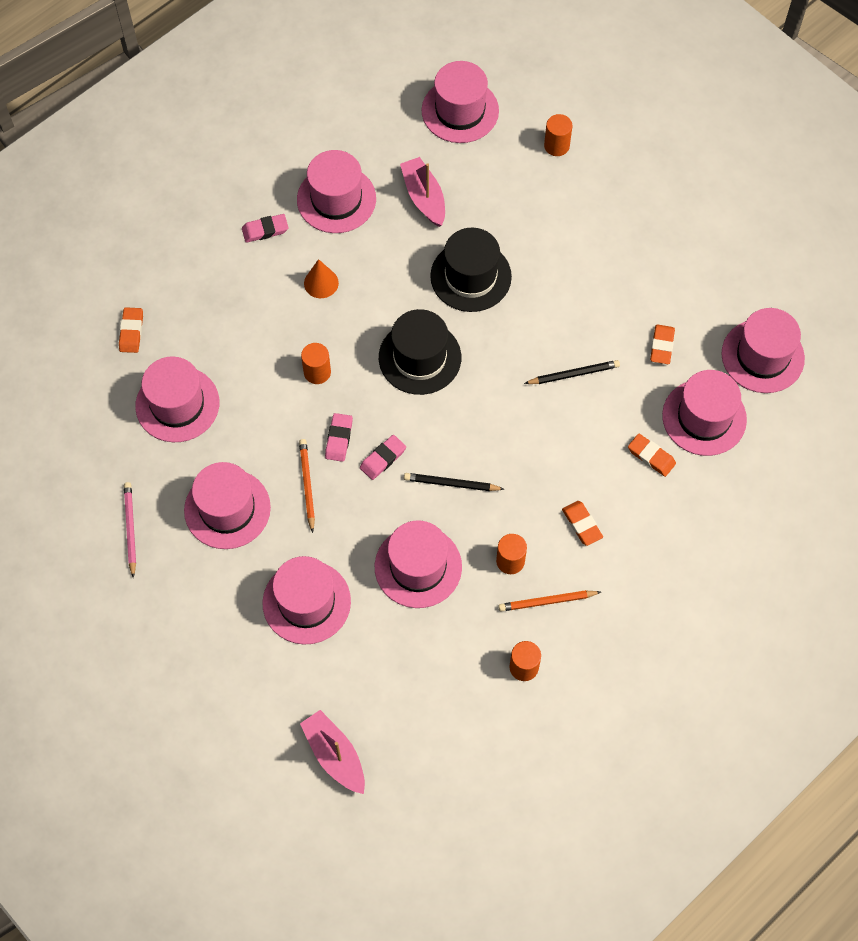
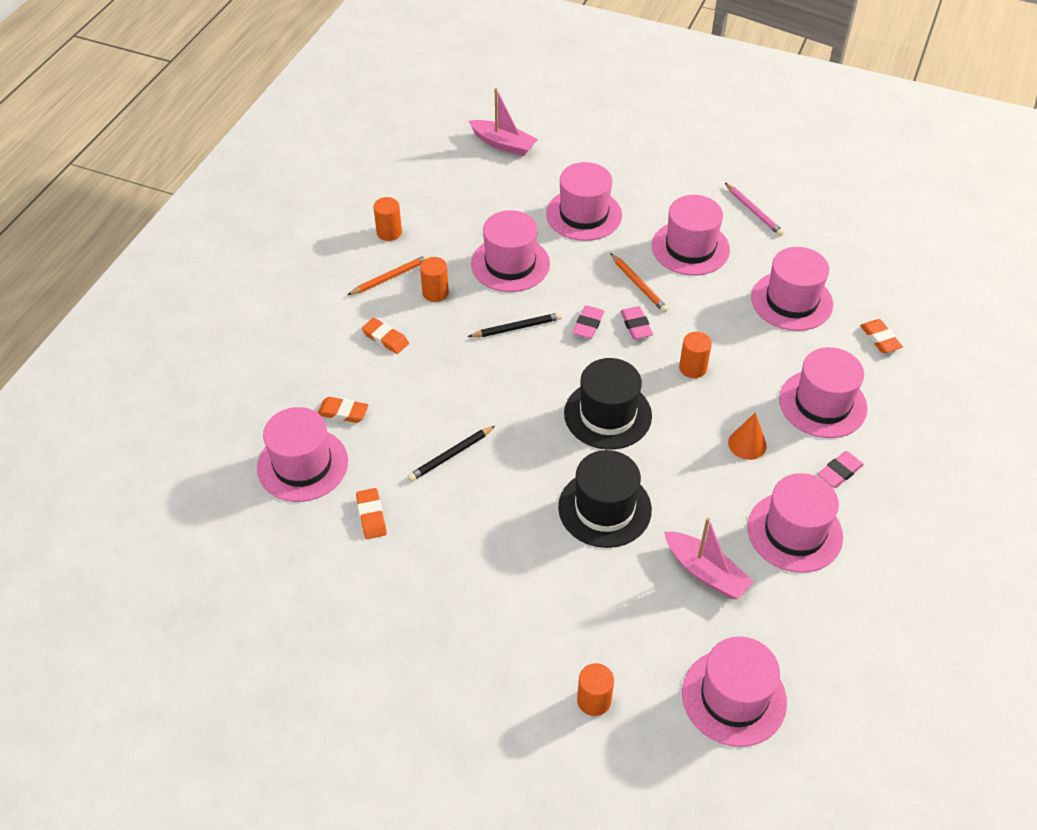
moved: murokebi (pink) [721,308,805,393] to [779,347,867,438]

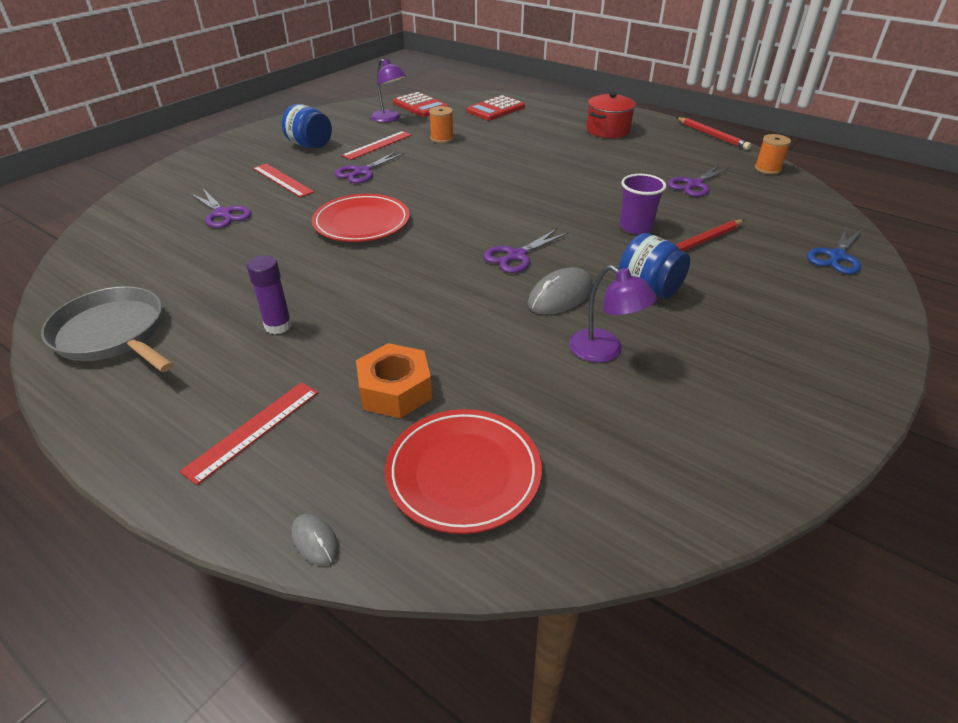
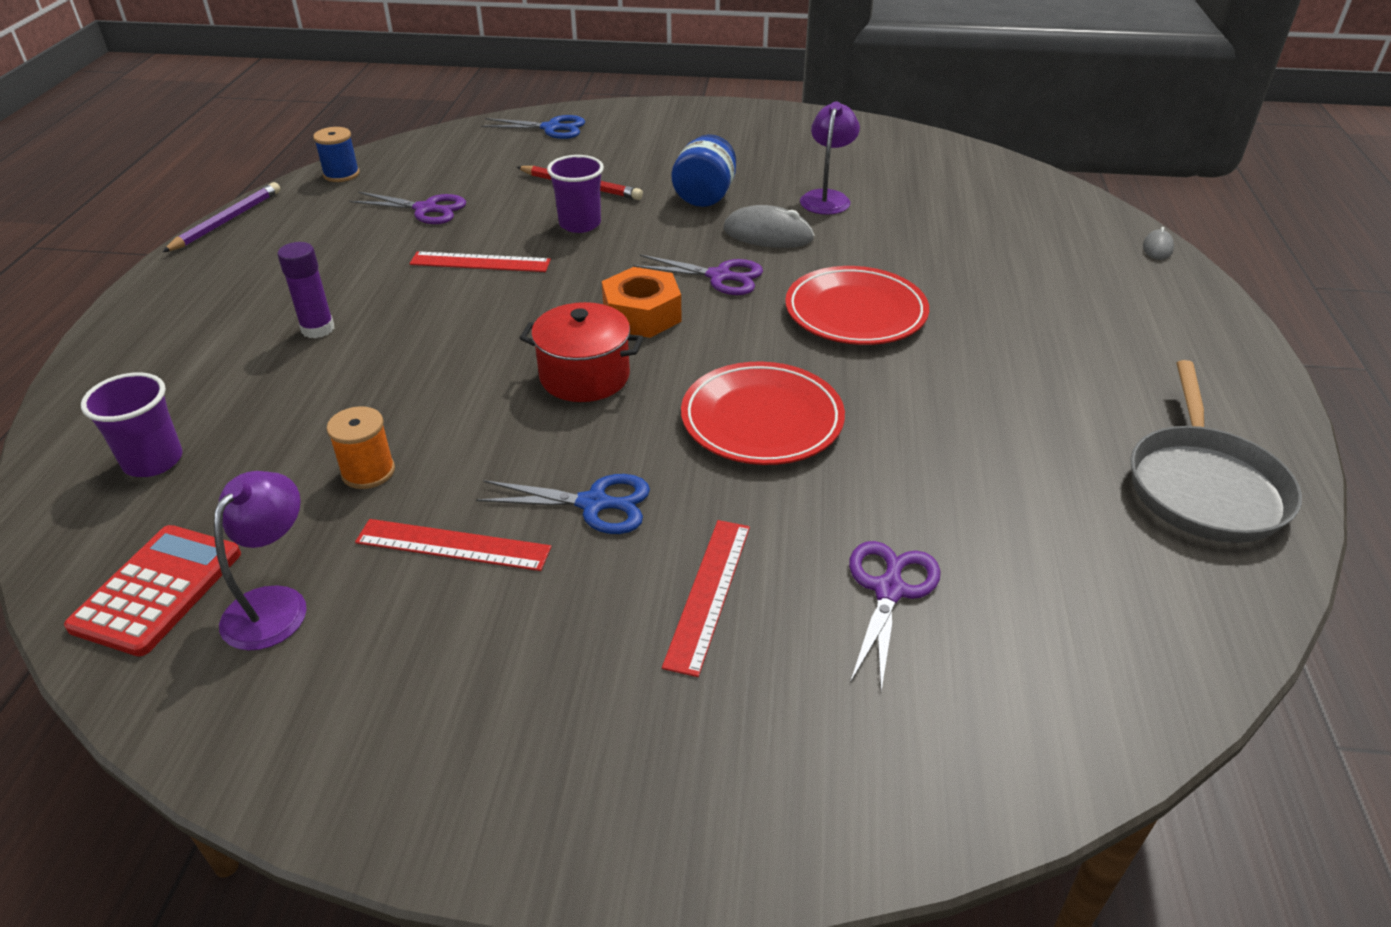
removed: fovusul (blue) [282,104,332,148]
moved: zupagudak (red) [586,92,636,138] to [520,302,644,402]; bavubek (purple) [247,255,292,334] to [277,242,335,338]; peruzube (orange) [356,343,432,418] to [602,267,682,338]; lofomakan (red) [180,382,318,485] to [409,252,551,272]; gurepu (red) [385,409,542,534] to [785,266,929,345]
replaced: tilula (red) [466,95,525,120] to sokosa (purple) [81,372,183,477]
recoloured: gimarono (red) [676,117,751,150] to gimarono (purple) [163,182,280,252]; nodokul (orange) [755,134,791,174] to nodokul (blue) [313,127,360,182]; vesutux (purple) [335,151,405,184] to vesutux (blue) [476,474,650,534]

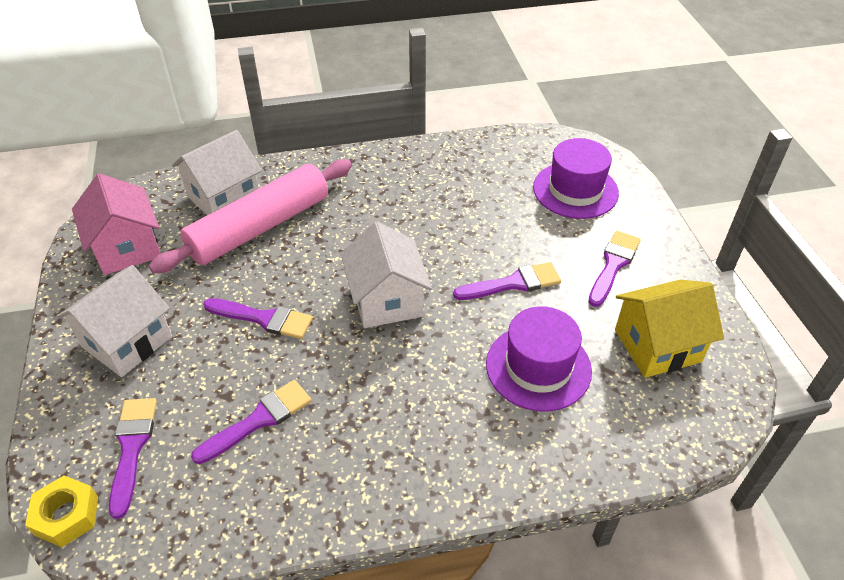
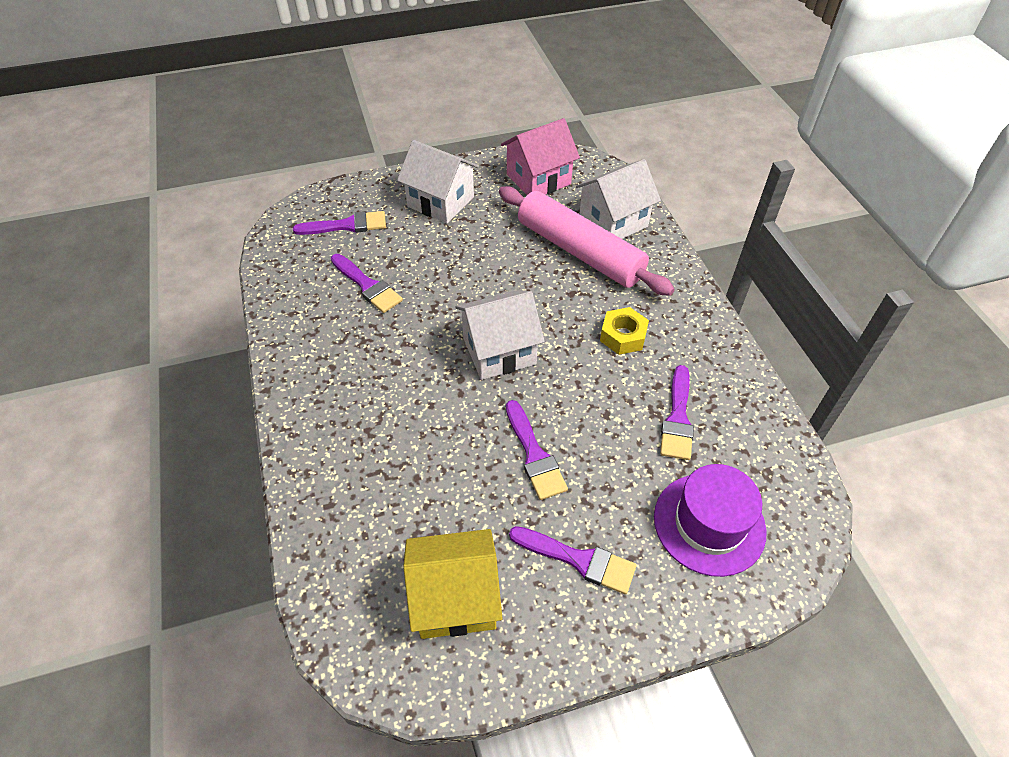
removed: murokebi (purple) [486,306,592,412]
moved: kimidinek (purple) [203,298,313,339] to [660,365,694,460]; peruzube (yellow) [25,476,98,547] to [600,307,649,355]
turned: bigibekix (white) [172,130,262,215] = [576,159,661,239] 75 degrees counterclockwise; bigibekix (yellow) [615,280,724,378] = [403,529,503,639] 75 degrees counterclockwise

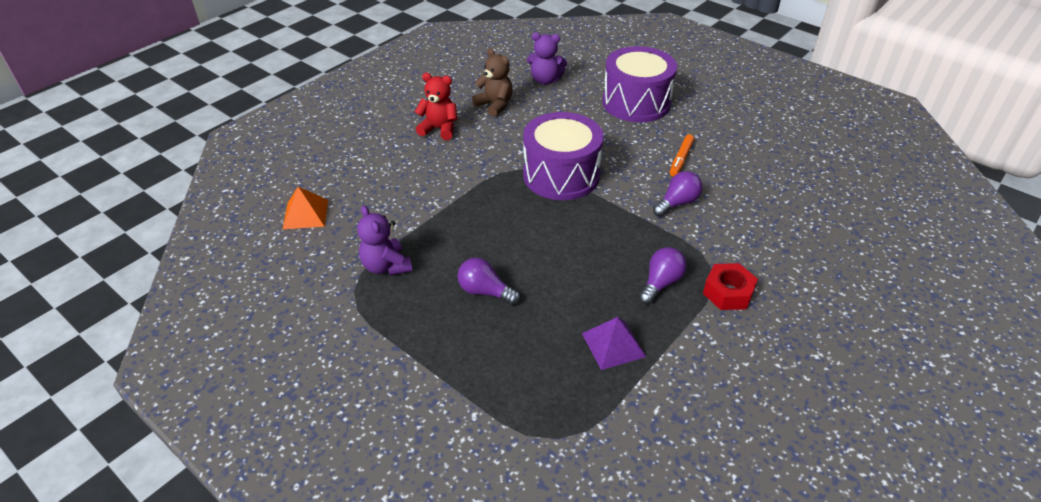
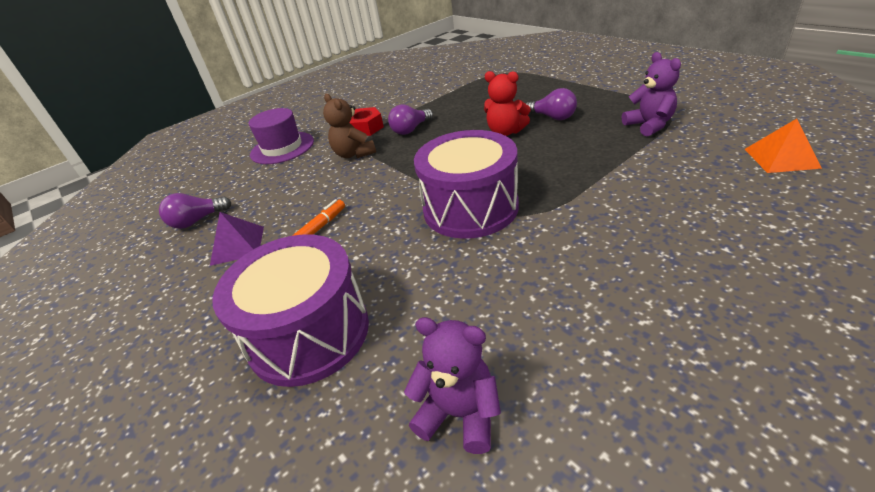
added: murokebi (purple) [249,108,314,164]
moved: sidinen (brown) [472,48,513,117] to [323,94,376,158]; sidinen (red) [415,73,457,140] to [484,71,531,136]; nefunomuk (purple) [653,171,703,217] to [159,193,231,229]; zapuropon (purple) [582,317,646,370] to [210,212,264,266]

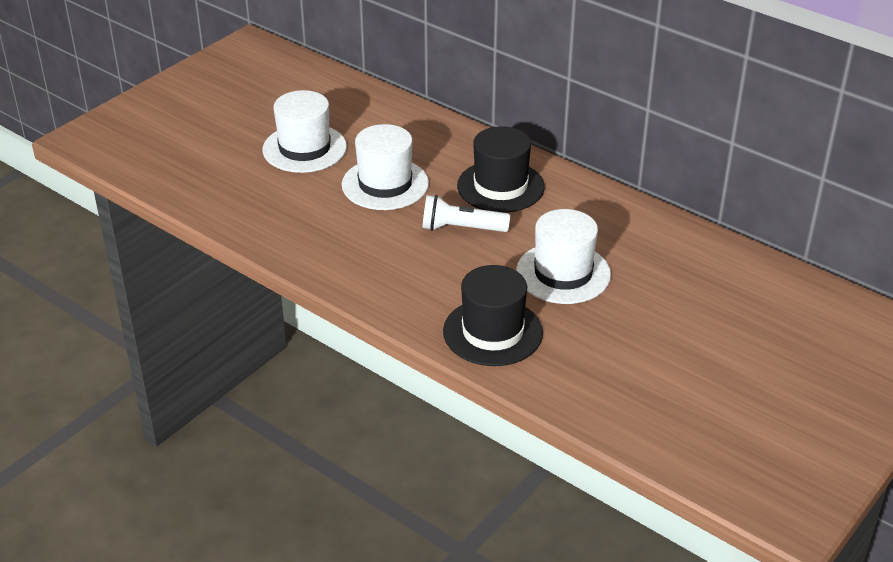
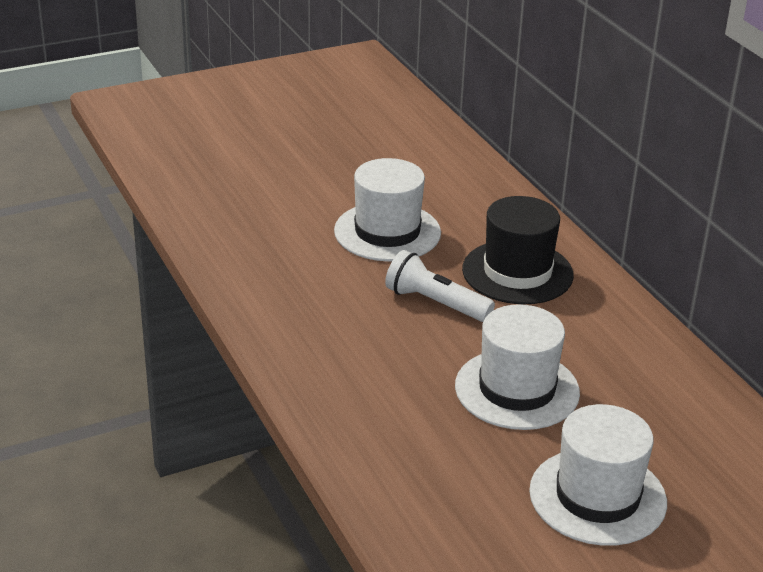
removed: murokebi (black) [443,265,543,366]
moved: murokebi (white) [262,90,347,173] to [529,404,667,546]

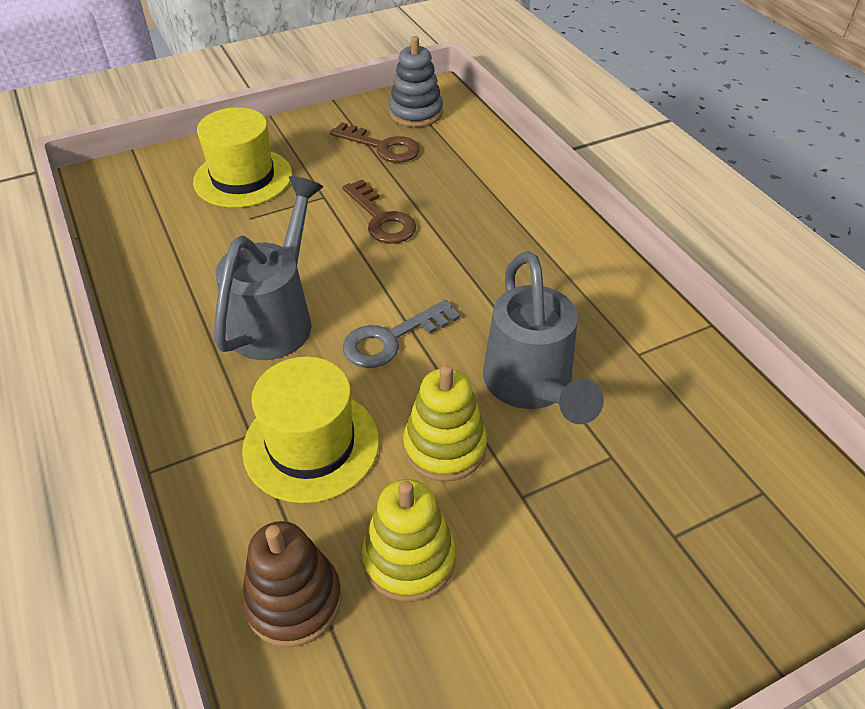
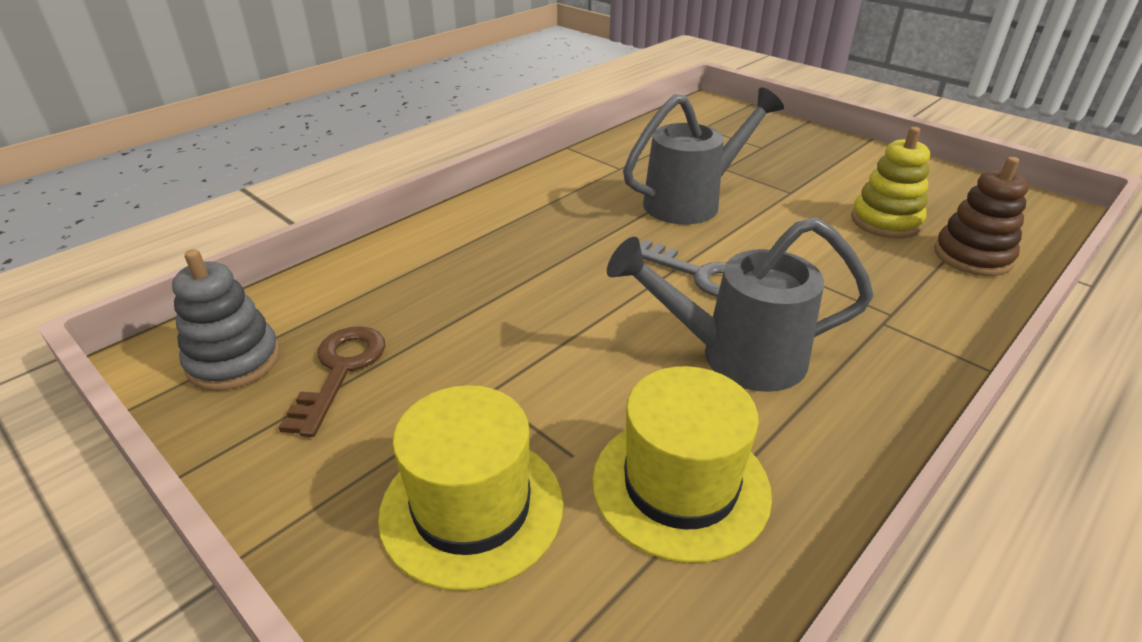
removed: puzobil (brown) [342,179,416,244]; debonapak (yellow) [403,365,487,482]
moved: murokebi (yellow) [242,357,379,503] to [592,366,772,563]

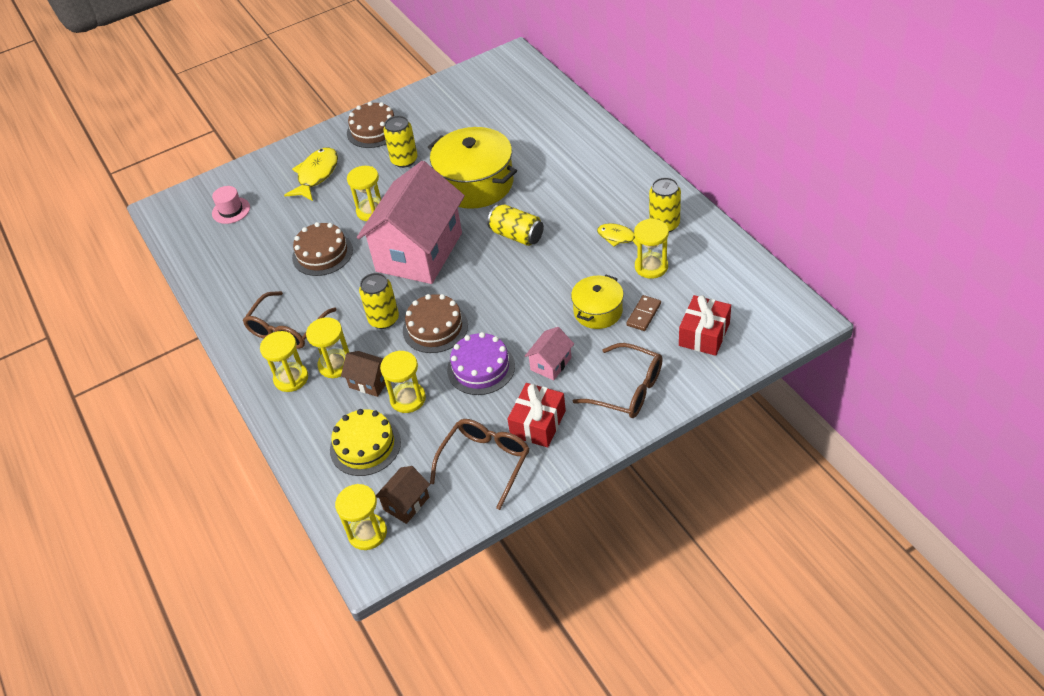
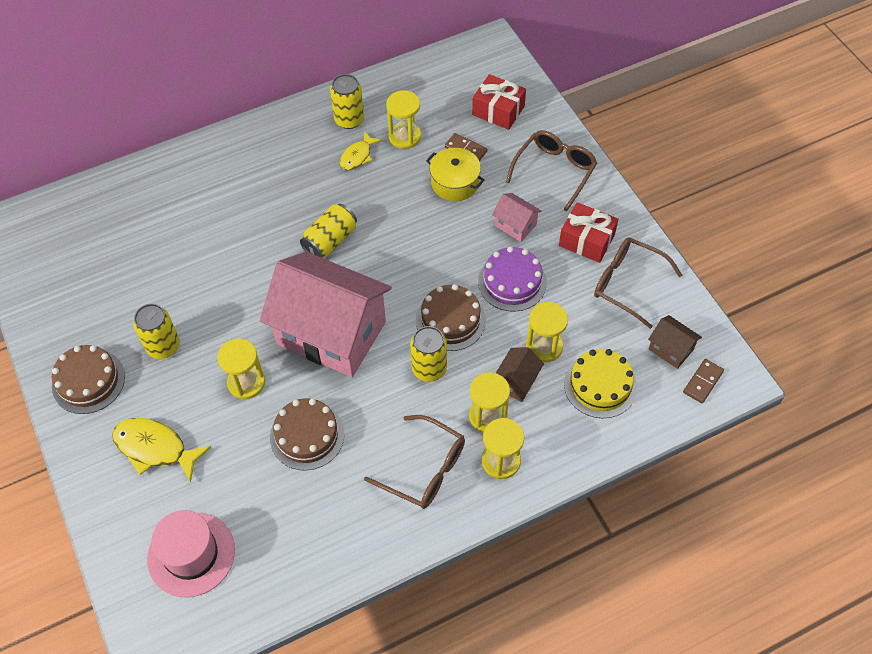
removed: zupagudak (yellow) [428,127,517,209]
replaced: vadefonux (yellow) [335,484,387,550] to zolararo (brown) [683,359,724,403]
resized: murokebi (pink) [212,186,250,224] = [147,510,235,597] x1.66

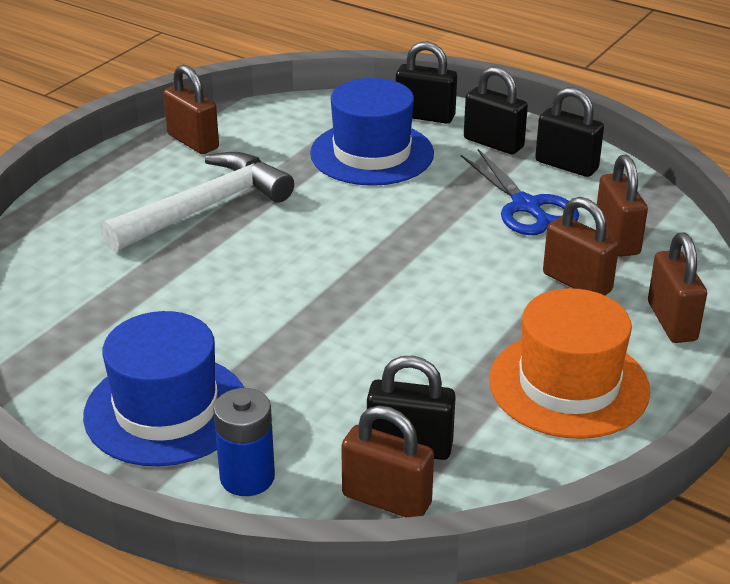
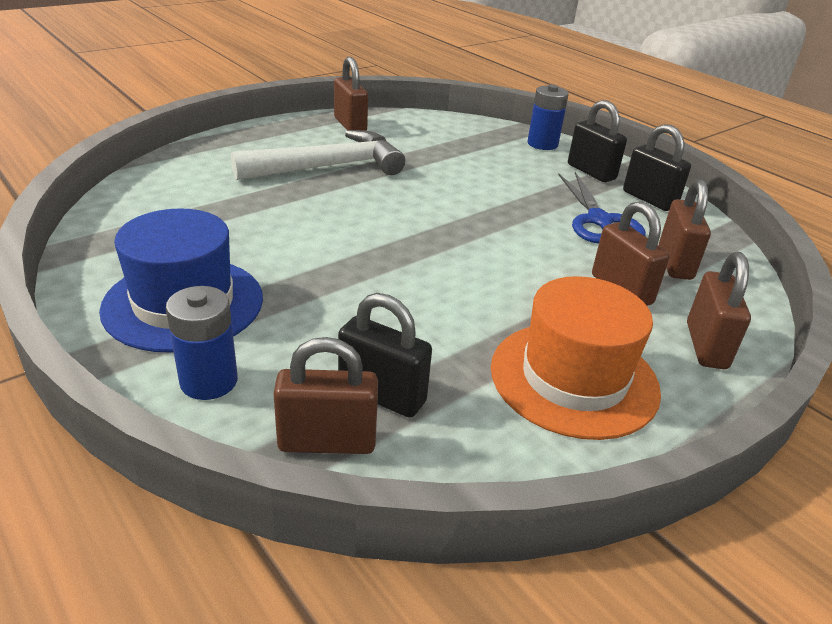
removed: murokebi (blue) [310,78,434,186]
replaced: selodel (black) [396,42,457,124] to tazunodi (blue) [527,84,569,150]
turned: selodel (brown) [341,406,434,517] = [273,337,378,454] 45 degrees counterclockwise

